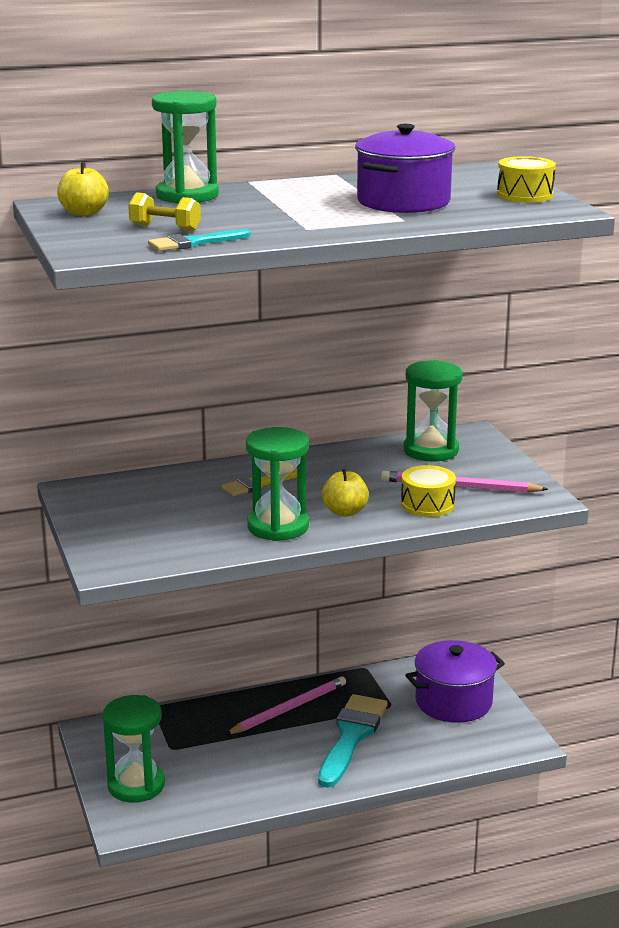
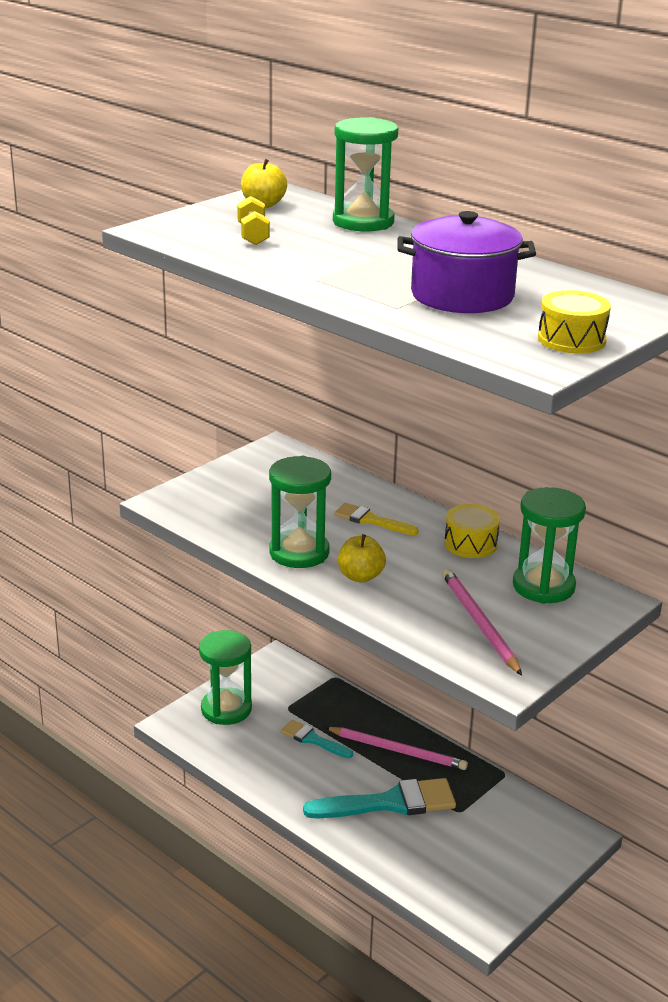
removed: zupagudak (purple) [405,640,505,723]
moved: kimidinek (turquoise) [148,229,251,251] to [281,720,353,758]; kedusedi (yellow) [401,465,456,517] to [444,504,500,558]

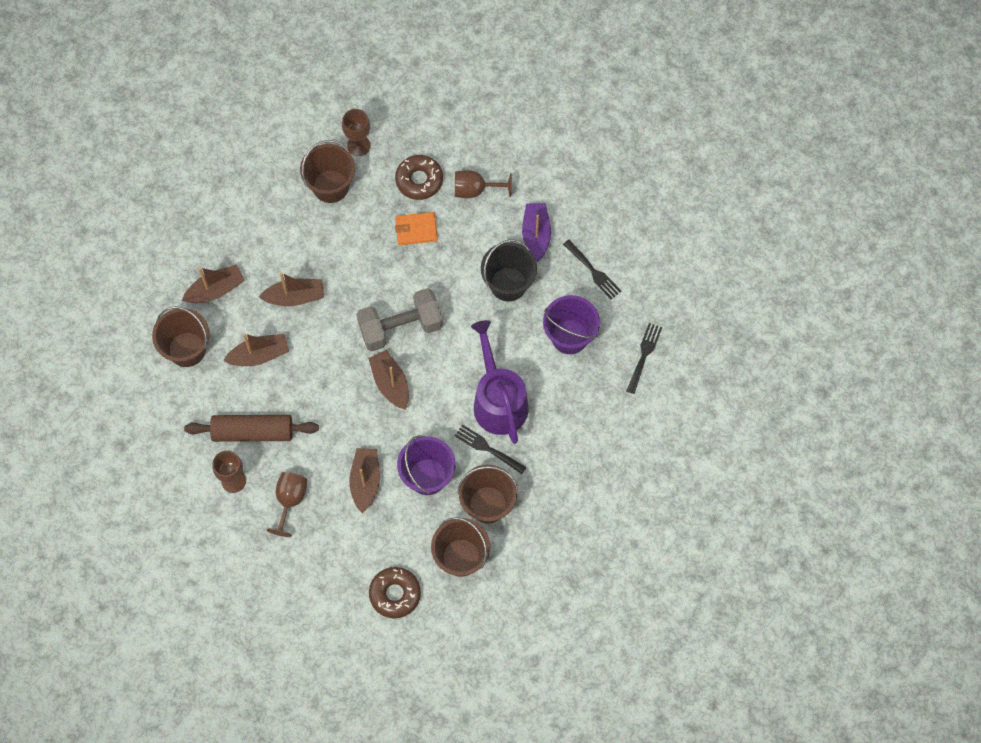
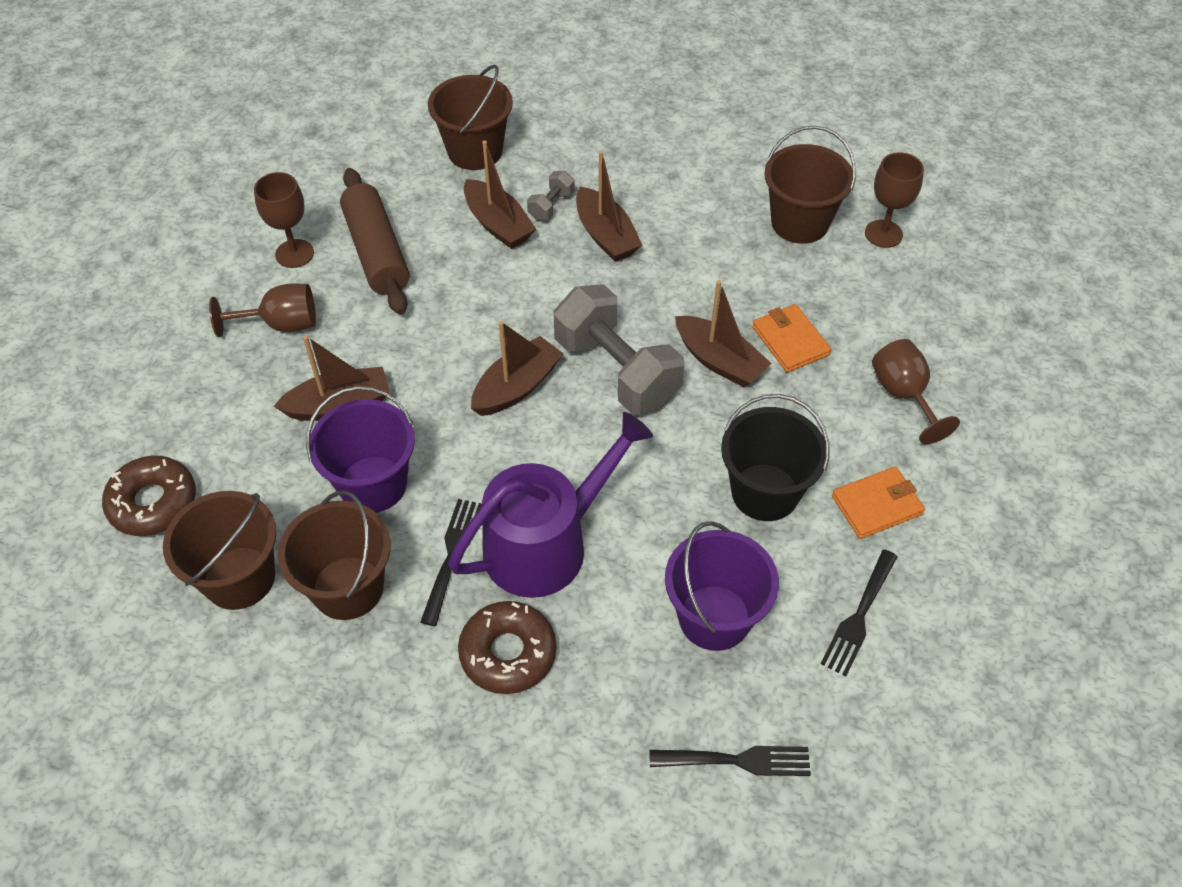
added: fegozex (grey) [527,171,575,221]
moved: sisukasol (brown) [395,155,443,200] to [458,601,556,694]; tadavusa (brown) [182,265,245,304] to [675,280,772,387]
replaced: tadavusa (purple) [522,203,551,262] to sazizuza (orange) [832,466,925,539]

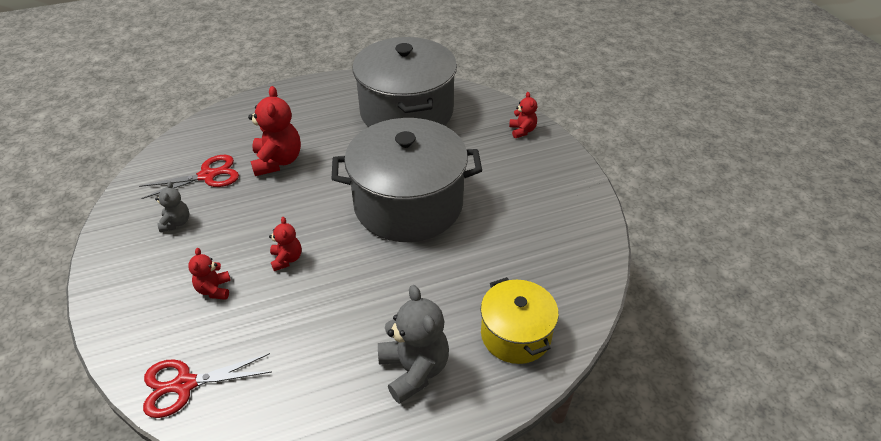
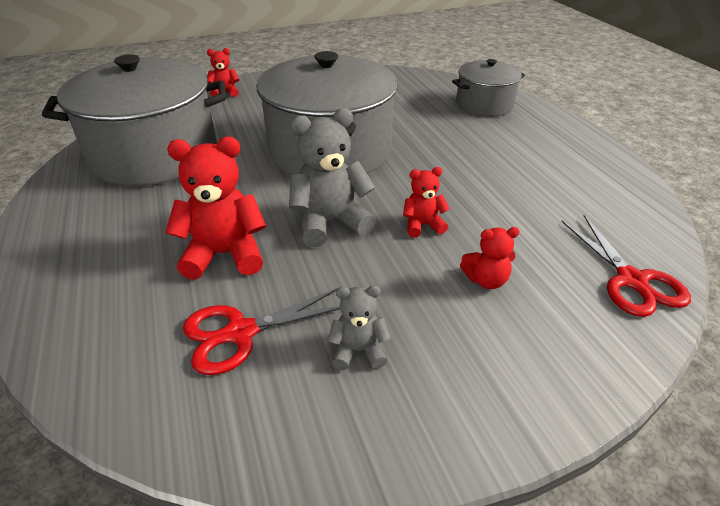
moved: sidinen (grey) [378,285,449,404] to [289,108,376,247]
recoloured: zupagudak (yellow) [481,277,559,364] to zupagudak (grey) [452,59,525,117]
turned: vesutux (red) [139,155,239,199] = [183,288,340,375] 90 degrees counterclockwise

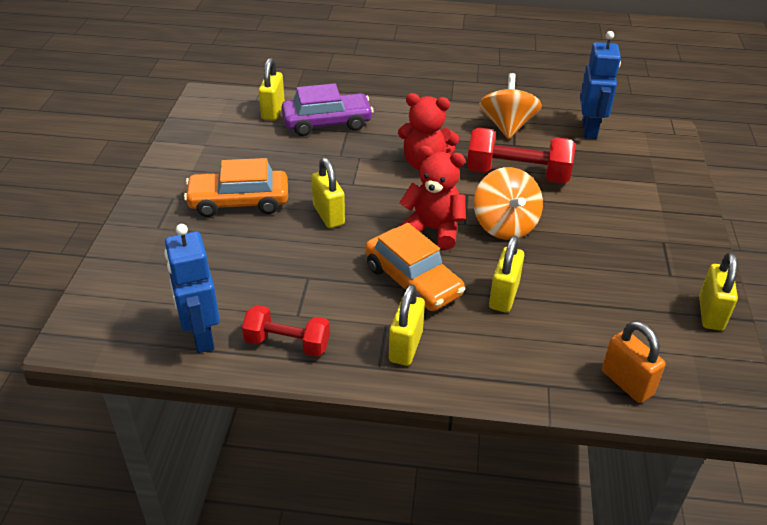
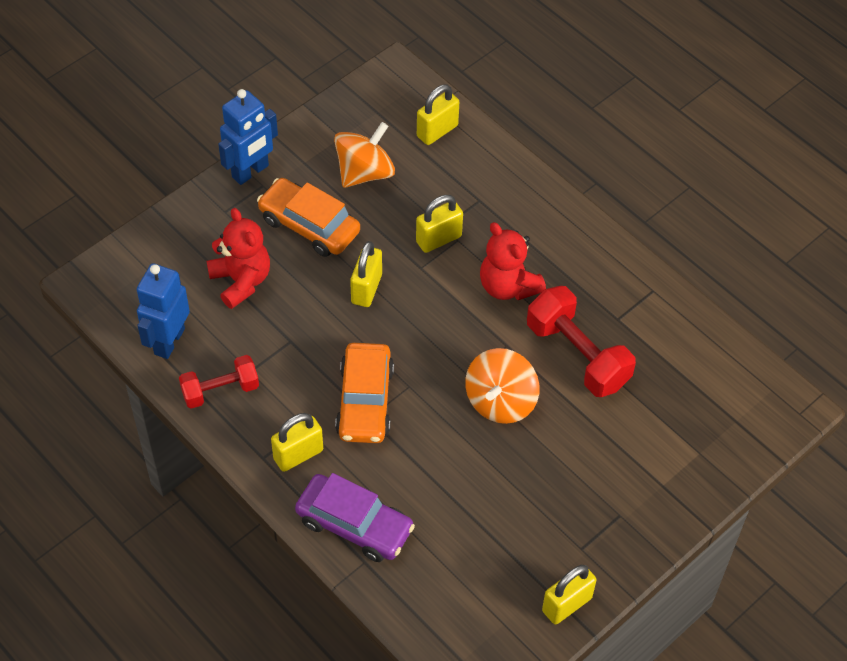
removed: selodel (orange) [602,321,666,403]
moved: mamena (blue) [580,31,621,139] to [218,89,278,185]; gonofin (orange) [479,73,542,139] to [334,122,395,188]; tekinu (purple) [281,83,374,136] to [295,473,415,562]; sidinen (red) [399,146,466,250] to [207,208,270,309]; selodel (yellow) [489,235,524,312] to [416,195,463,253]
turned: fegozex (red) [242,305,330,357] = [179,355,259,409] 75 degrees counterclockwise

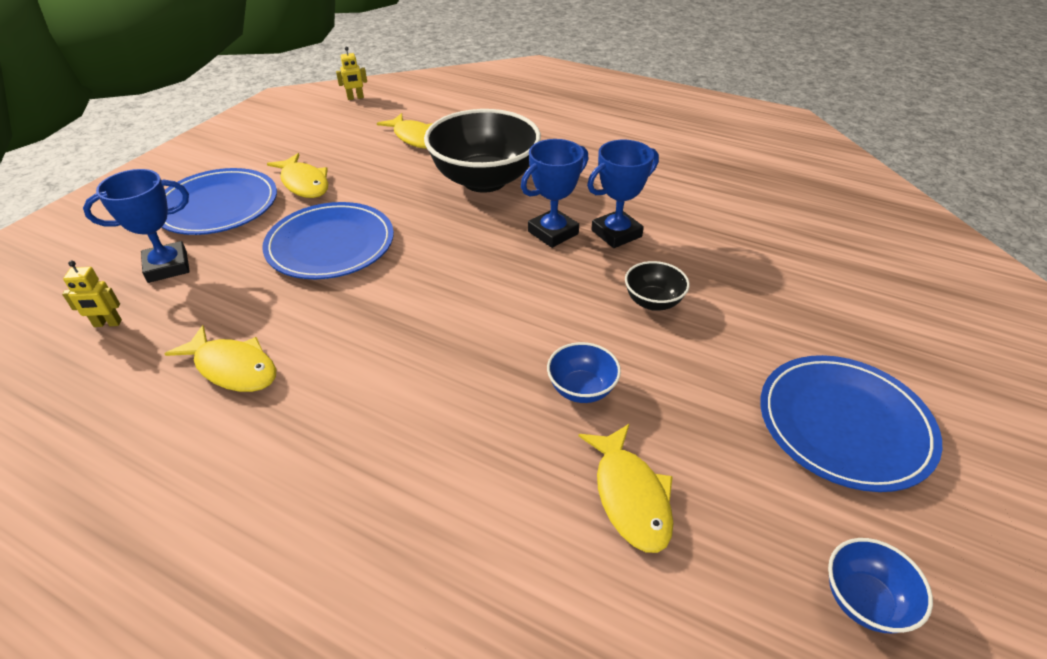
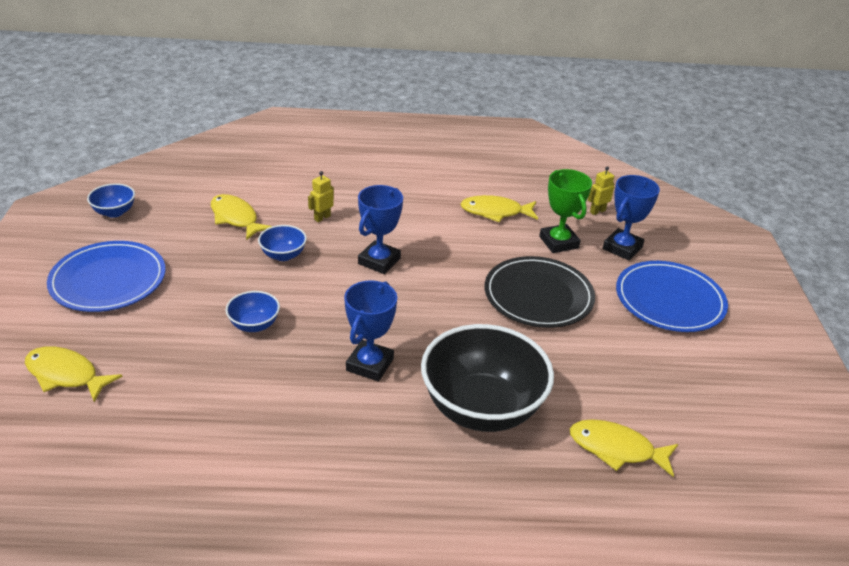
added: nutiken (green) [539,169,592,253]
moved: mamena (yellow) [336,47,367,100] to [308,171,334,222]; nutiken (blue) [587,140,659,248] to [358,185,403,274]; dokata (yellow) [267,153,328,198] to [25,347,123,402]
recoloured: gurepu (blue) [262,202,394,279] to gurepu (black) [485,256,595,328]; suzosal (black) [625,261,690,311] to suzosal (blue) [226,291,280,332]

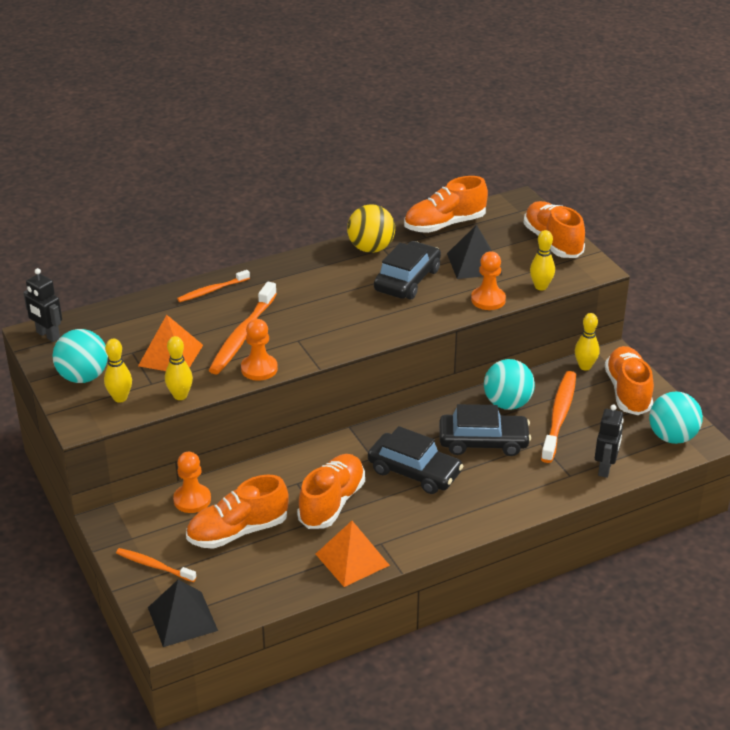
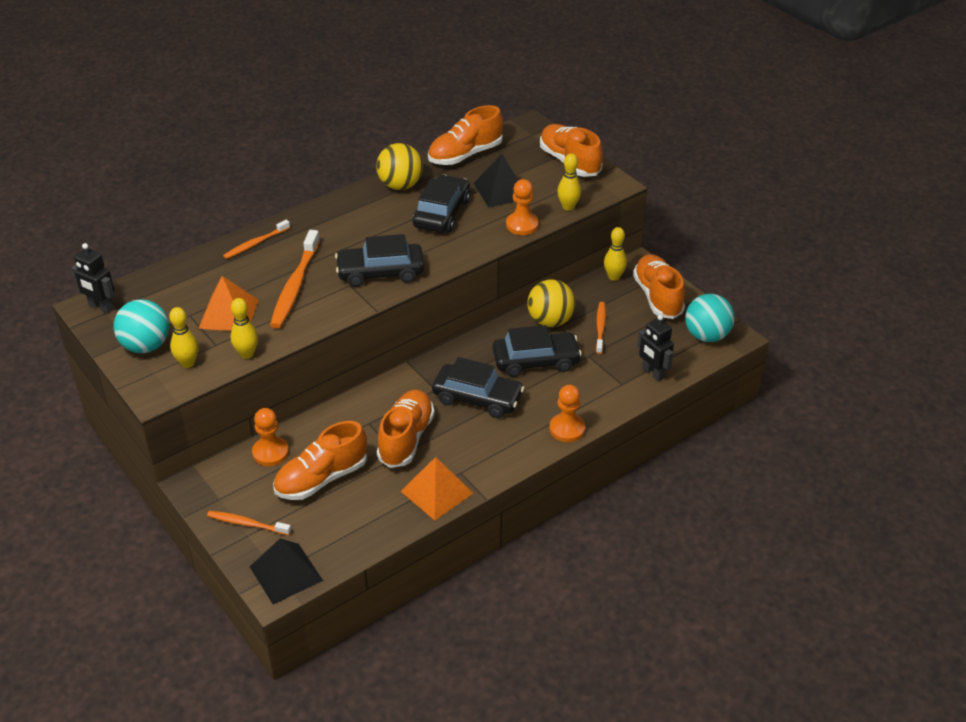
added: tekinu (black) [335,234,424,287]
moved: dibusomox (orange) [241,319,278,381] to [550,385,585,442]
recoloured: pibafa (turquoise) [484,359,535,410] to pibafa (yellow) [527,279,575,327]
turned: mamena (black) [595,404,624,478] = [637,315,674,382] 135 degrees clockwise
resized: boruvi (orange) [541,371,576,463] = [596,302,606,354] x0.58

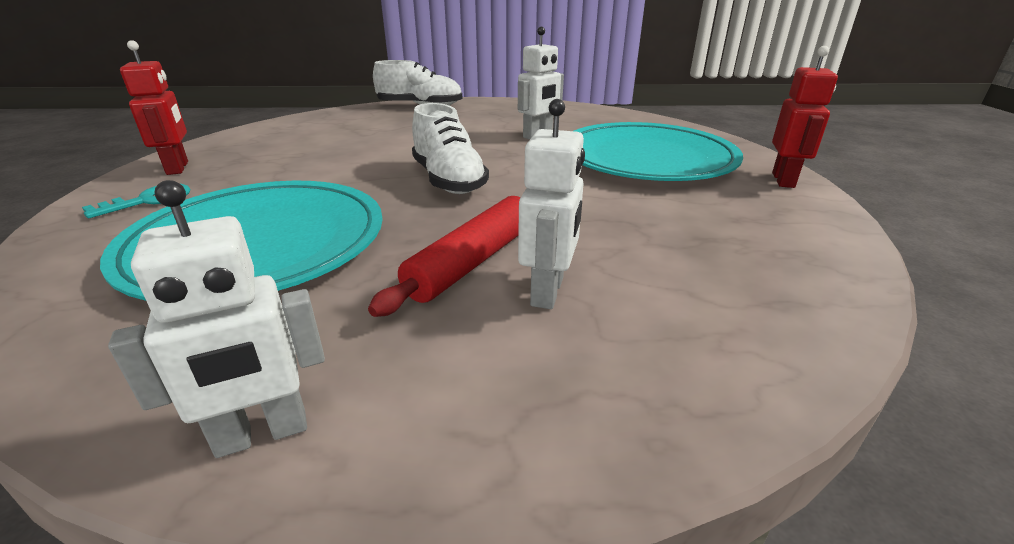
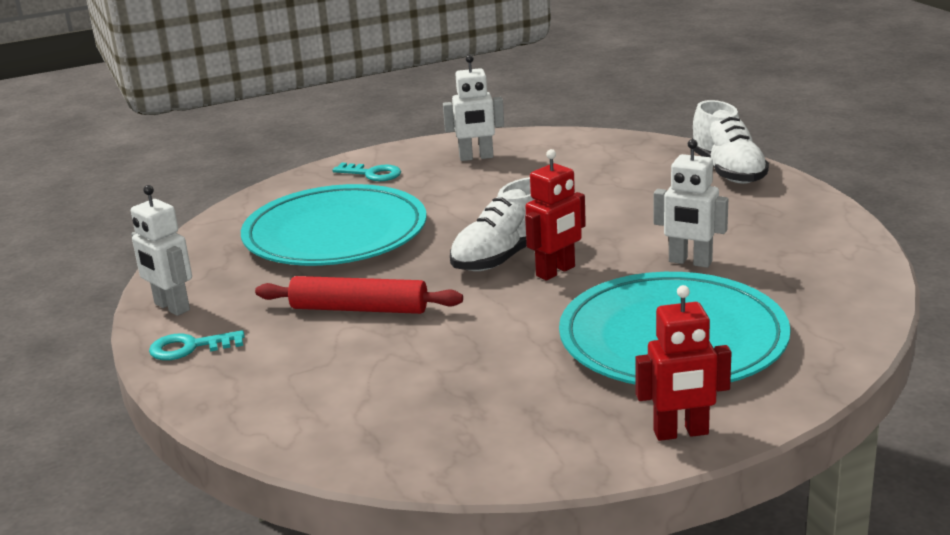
added: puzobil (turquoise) [149,330,245,360]
moved: mamena (red) [120,40,188,175] to [525,149,586,280]; mamena (white) [518,99,585,309] to [443,55,504,161]

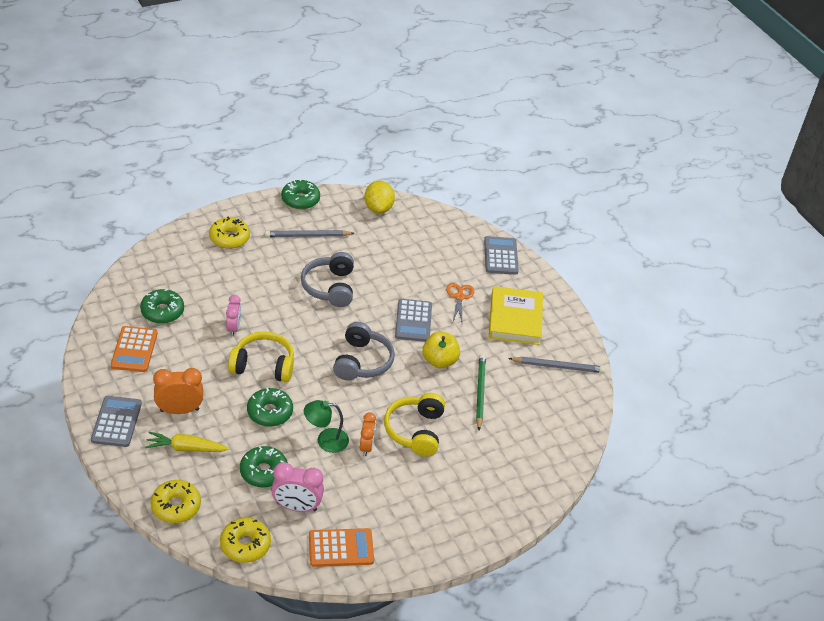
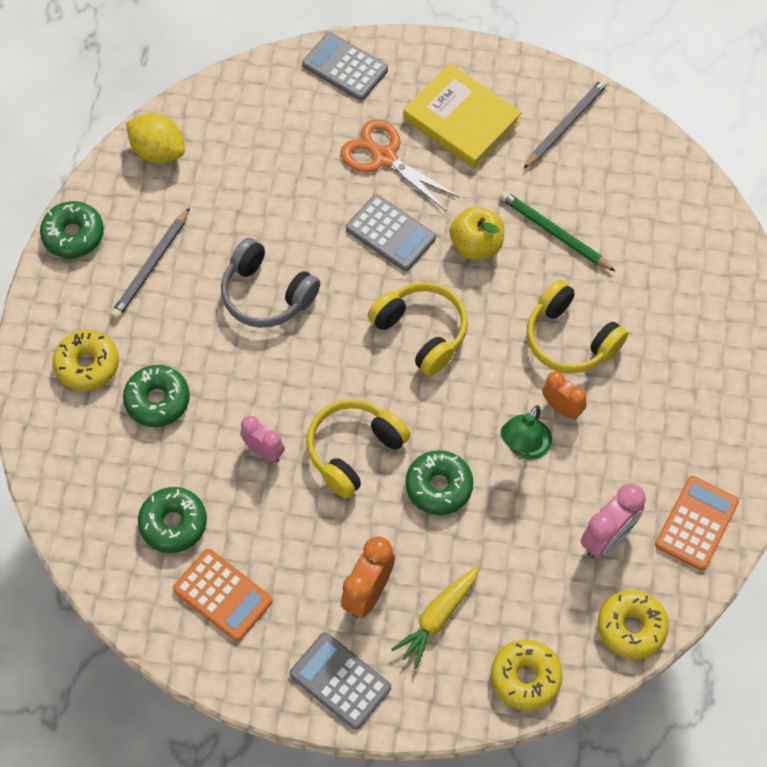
moved: sisukasol (green) [240,446,288,488] to [123,365,190,427]
recoloured: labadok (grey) [333,322,395,380] to labadok (yellow) [368,282,468,376]
resized: vesutux (orange) [446,283,474,322] = [340,119,460,211] x1.53

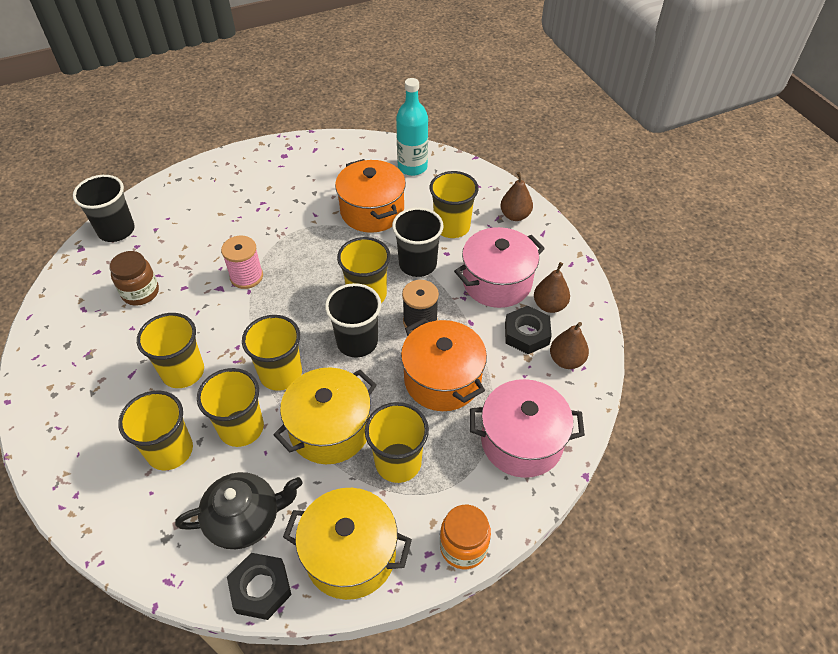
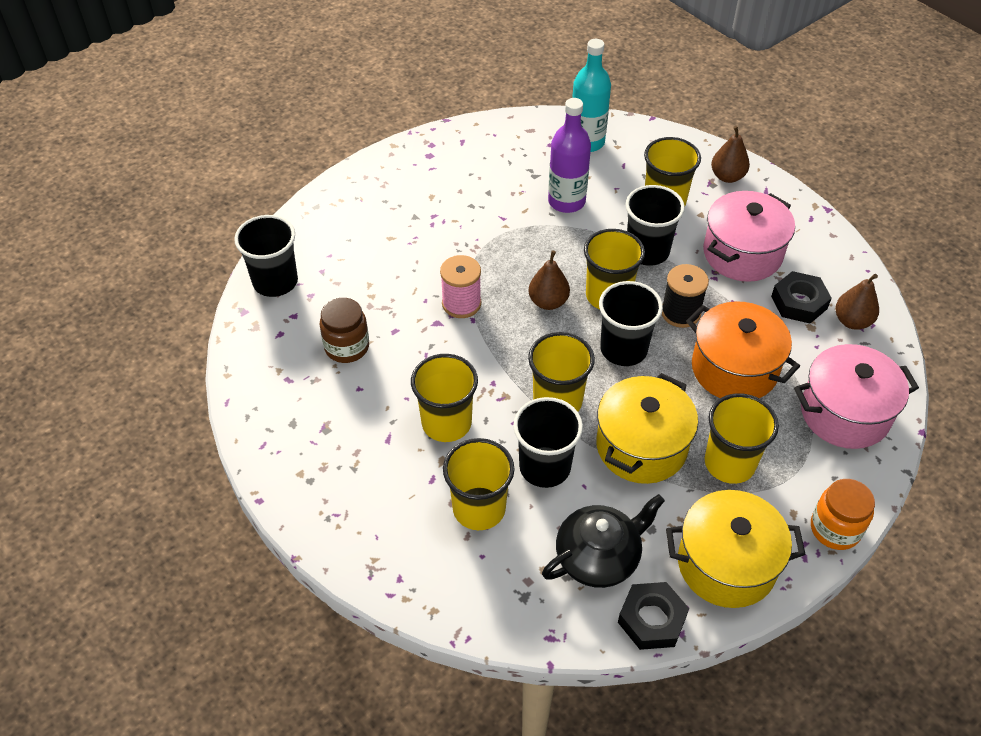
moved: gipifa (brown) [534,262,570,313] to [528,250,570,310]
replaced: zupagudak (orange) [335,159,406,233] to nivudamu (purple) [548,98,591,213]
recoloured: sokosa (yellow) [197,368,264,447] to sokosa (black) [513,397,583,488]

